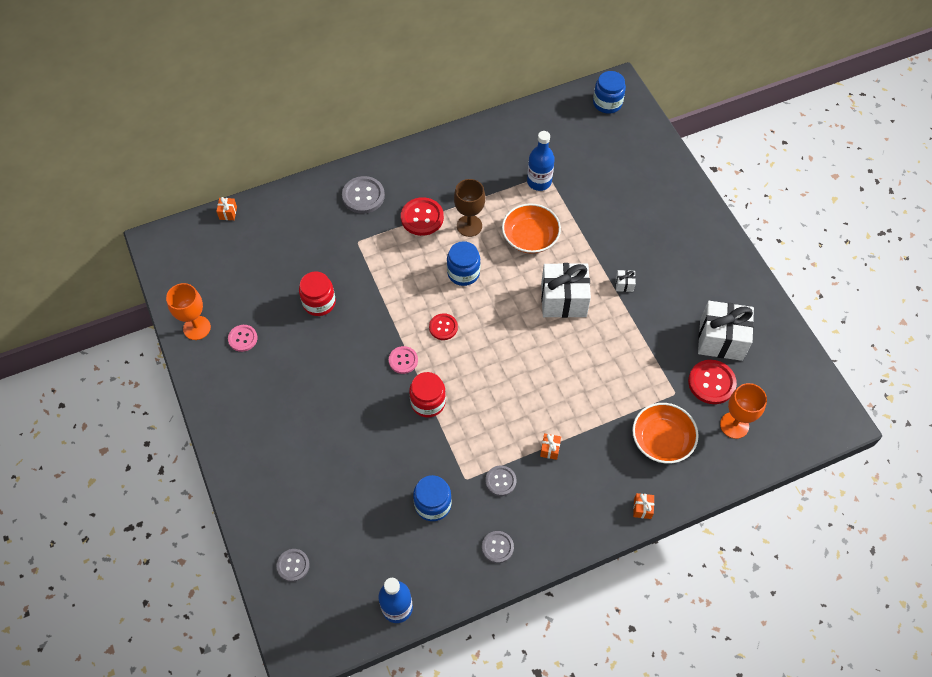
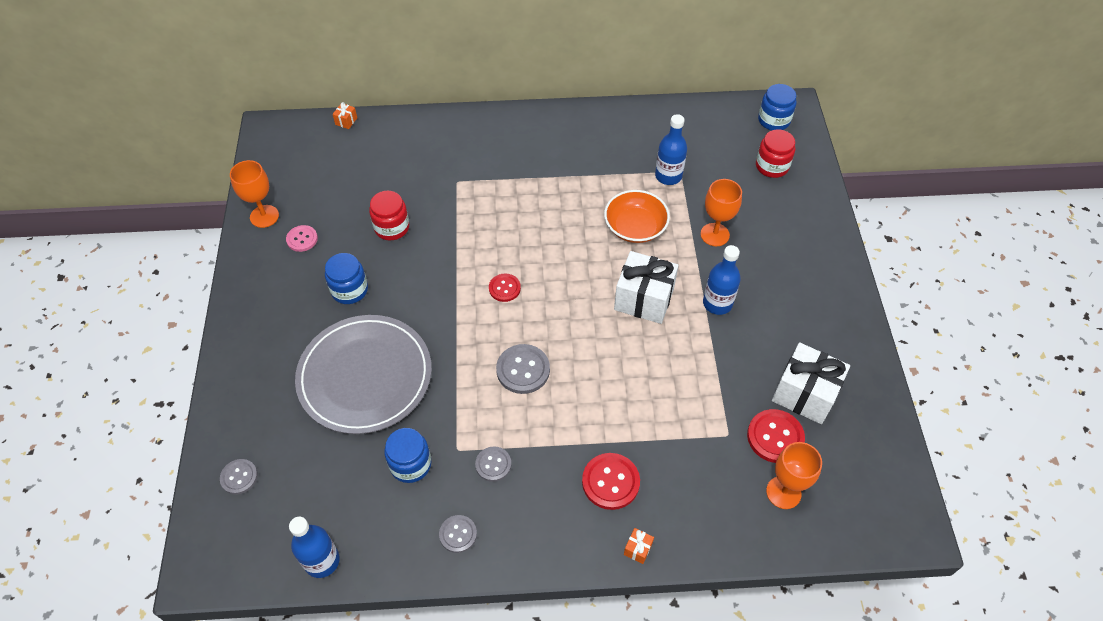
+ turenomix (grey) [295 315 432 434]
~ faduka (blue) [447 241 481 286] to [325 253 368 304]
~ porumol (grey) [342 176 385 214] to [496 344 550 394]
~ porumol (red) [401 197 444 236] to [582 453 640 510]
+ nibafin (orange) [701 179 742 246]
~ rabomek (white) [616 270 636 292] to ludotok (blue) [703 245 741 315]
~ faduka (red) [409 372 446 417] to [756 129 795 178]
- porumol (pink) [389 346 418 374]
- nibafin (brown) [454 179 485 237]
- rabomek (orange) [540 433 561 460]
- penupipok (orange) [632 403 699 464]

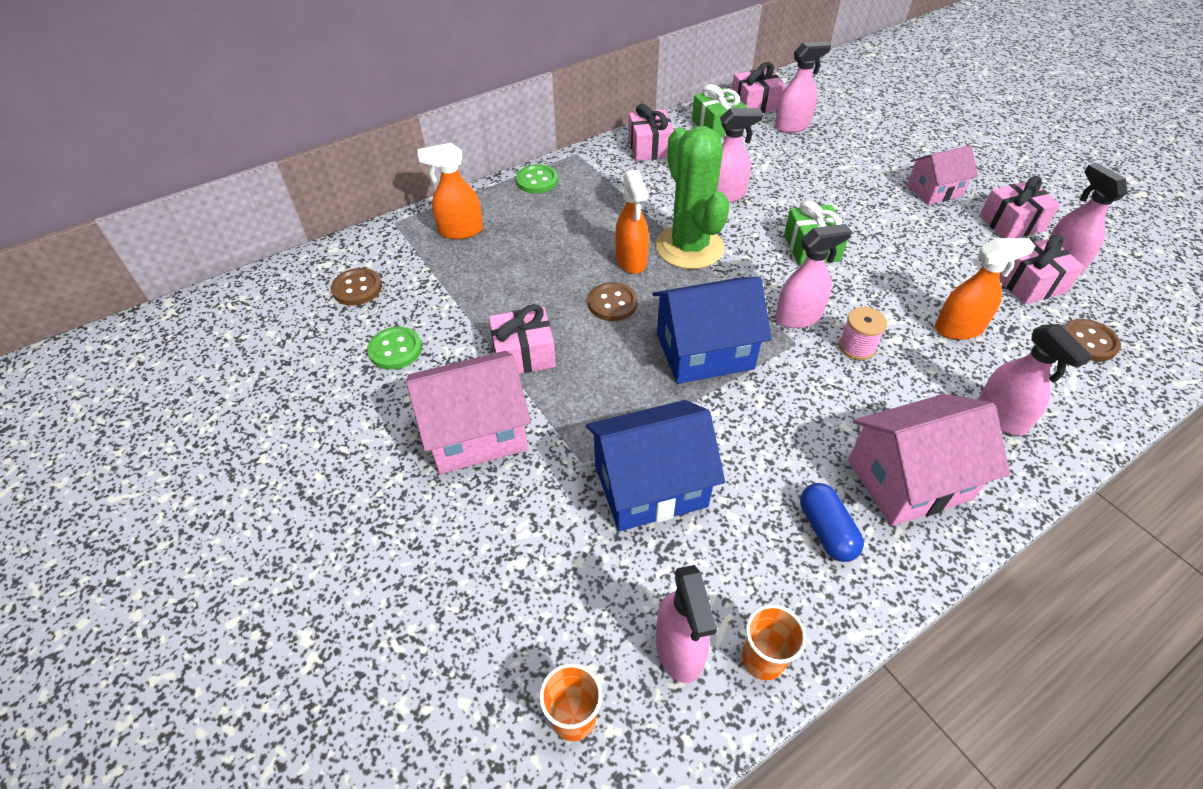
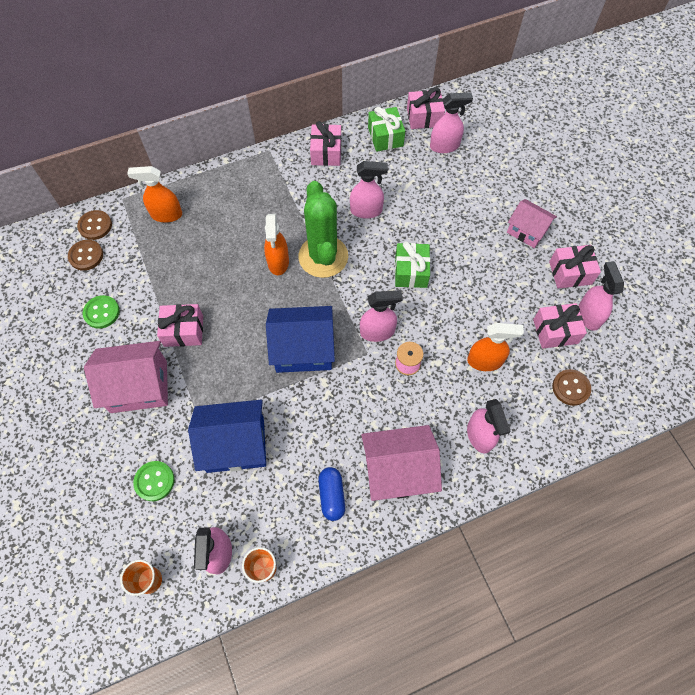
~ porumol (brown) [588 282 638 321] to [77 210 112 240]
~ porumol (green) [516 164 558 194] to [133 461 175 501]
~ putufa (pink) [907 145 978 205] = [507 199 557 248] 45 degrees clockwise

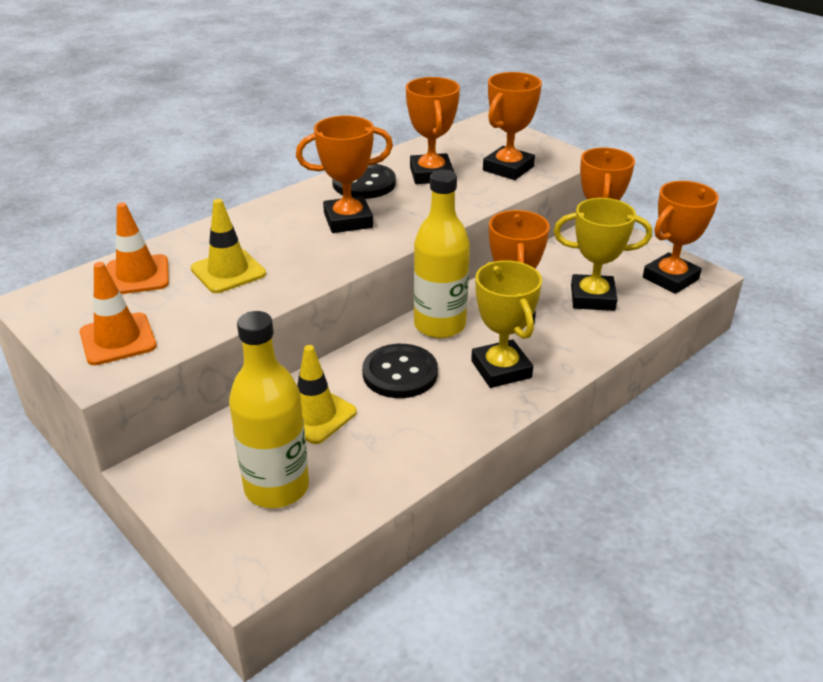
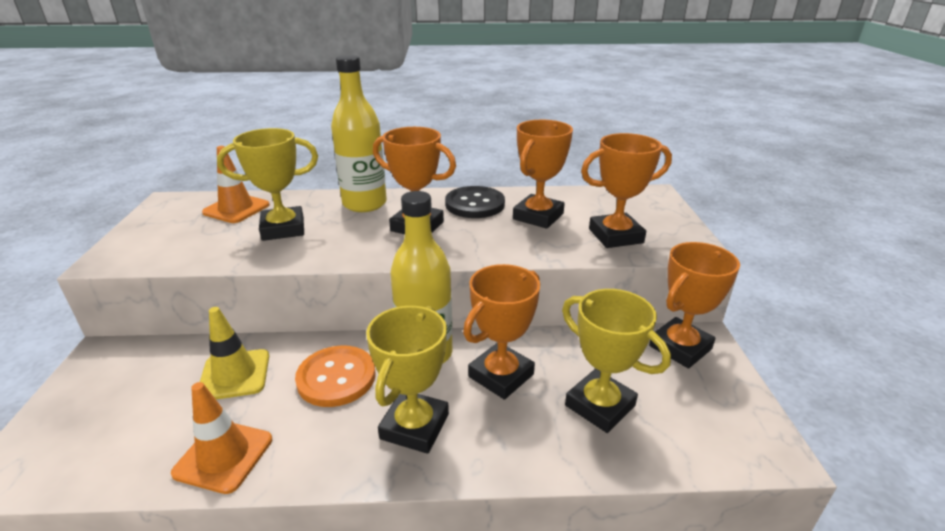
~ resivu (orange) [80 262 157 365] to [171 382 272 494]
~ resivu (yellow) [191 199 266 293] to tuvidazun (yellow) [217 128 318 241]
~ porumol (black) [362 344 438 398] to porumol (orange) [295 345 376 407]
~ ludotok (yellow) [229 311 309 508] to [331 55 387 212]
- tuvidazun (orange) [643 181 719 294]

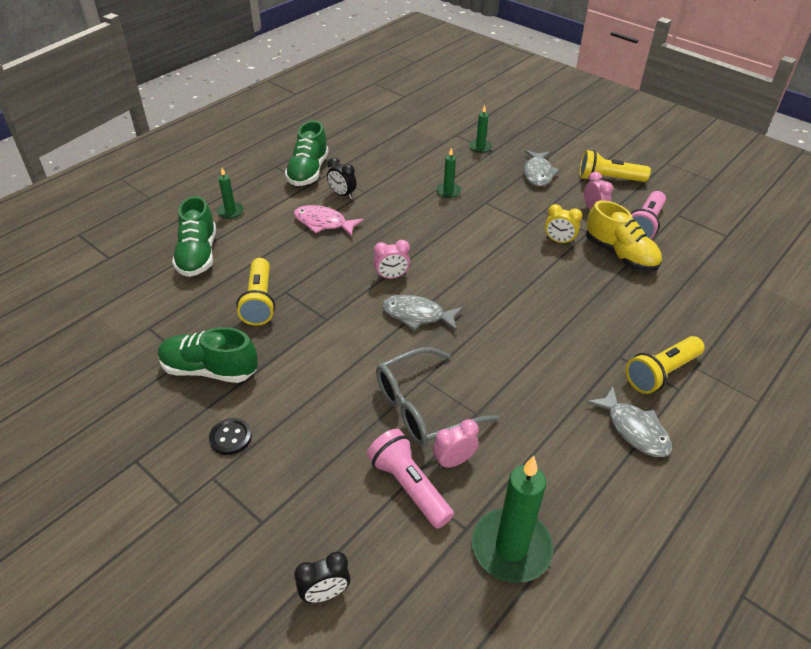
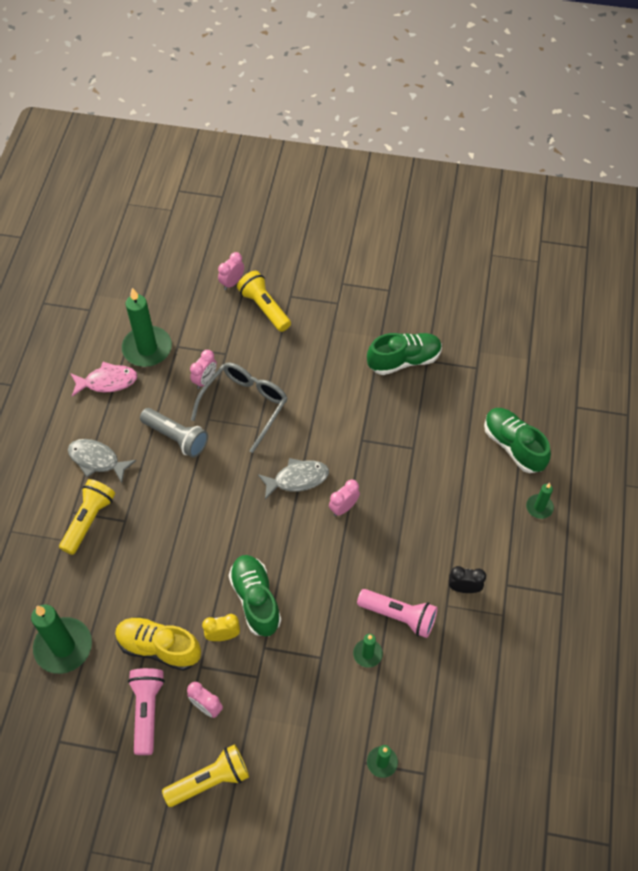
+ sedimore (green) [31 604 92 674]
~ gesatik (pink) [294 205 364 237] to [70 362 138 397]
+ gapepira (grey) [140 408 208 458]
~ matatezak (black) [294 552 350 603] to matatezak (pink) [218 252 244 290]
~ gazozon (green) [285 121 329 186] to [228 555 281 636]
~ gapepira (yellow) [236 258 275 326] to [237 271 291 332]
~ gapepira (pink) [367 429 454 529] to [357 589 438 638]
- porumol (black) [209 418 252 455]
- gesatik (grey) [524 150 560 187]

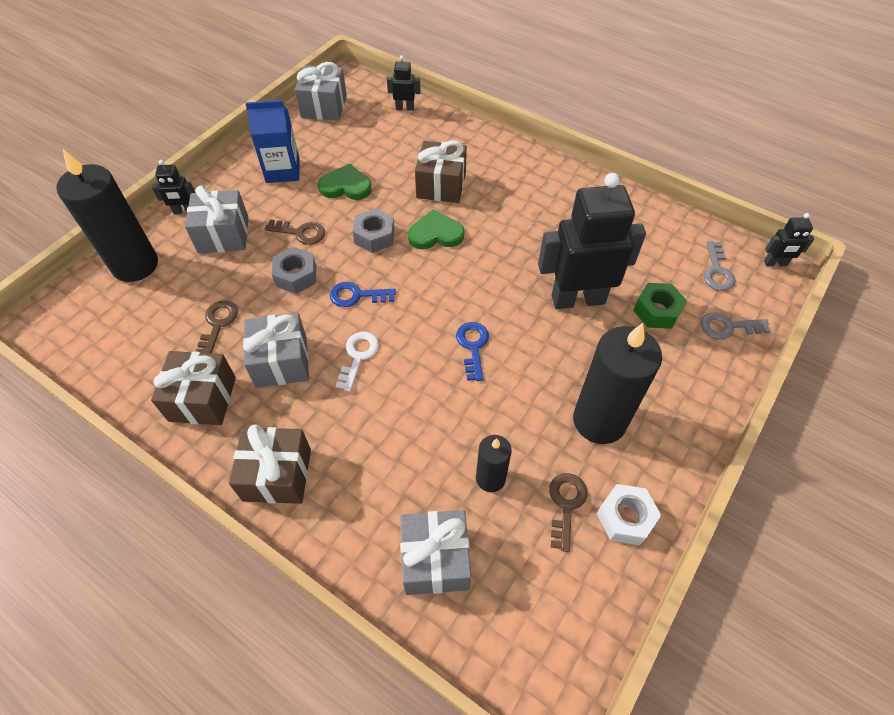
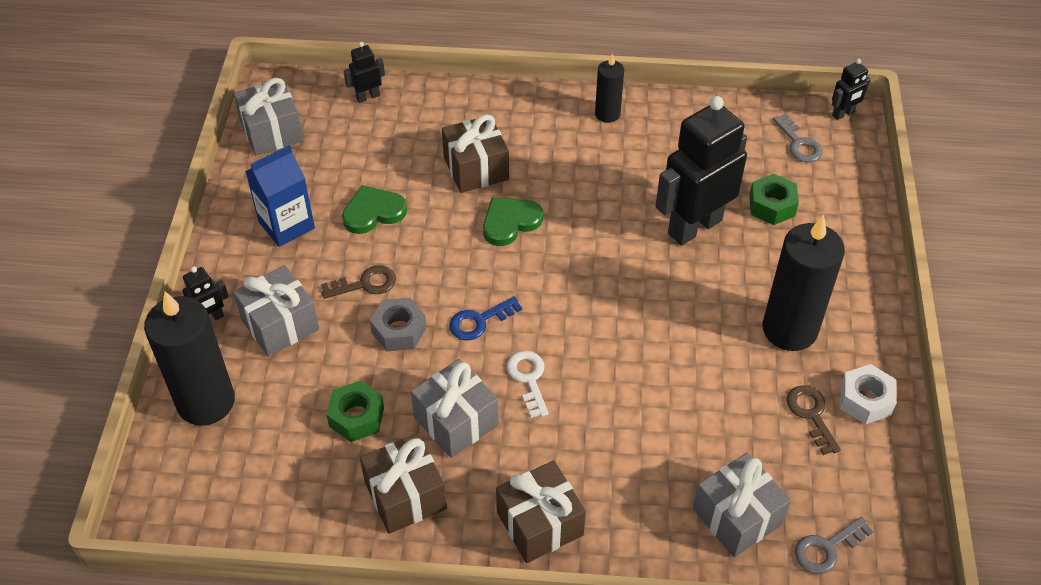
~ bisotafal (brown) [196 301 238 354] to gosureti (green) [326 381 384 442]
~ sedimore (black) [476 435 512 492] to [595 54 624 123]
~ bisotafal (grey) [700 312 770 340] to [794 516 874 574]
- gosureti (grey) [352 208 395 253]
- bisotafal (blue) [456 322 489 381]

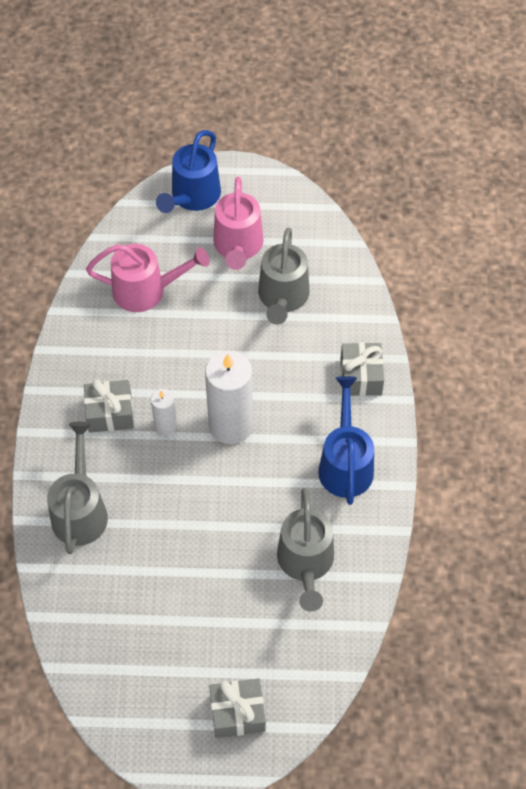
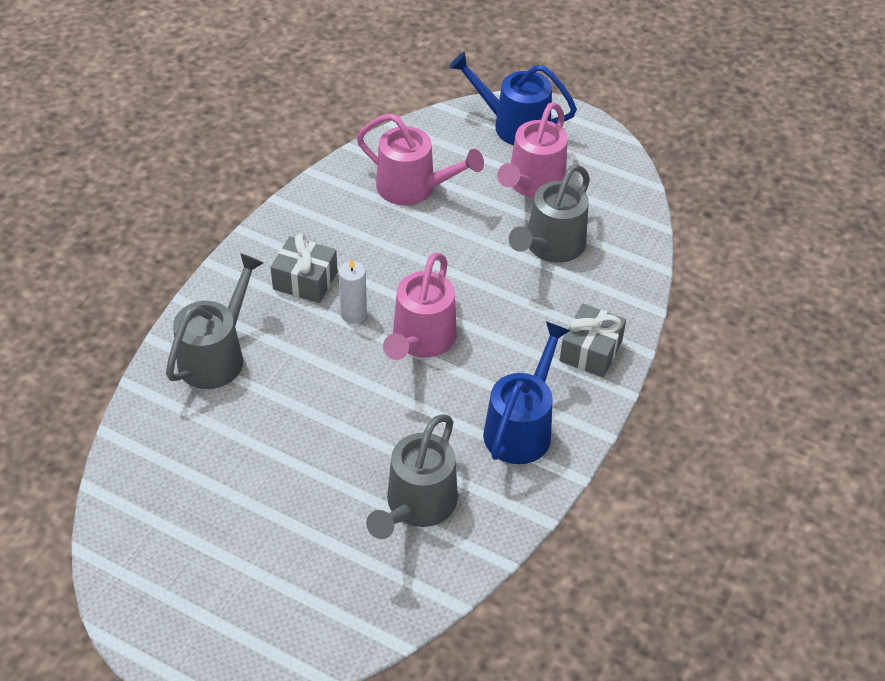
~ sedimore (white) [205 351 253 444] to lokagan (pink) [383 253 457 360]
~ lokagan (blue) [156 130 221 213] = [449 52 577 145] 60 degrees clockwise
- rabomek (grey) [209 678 266 738]

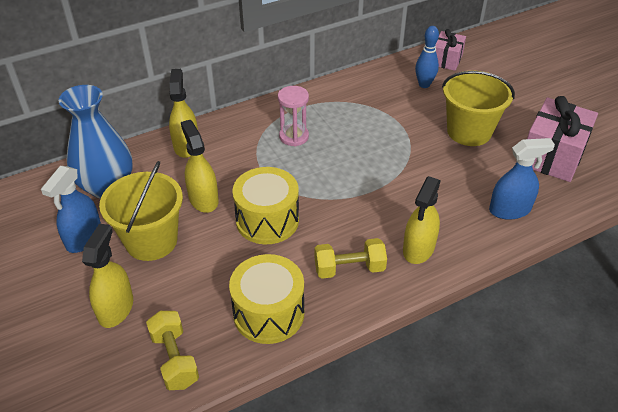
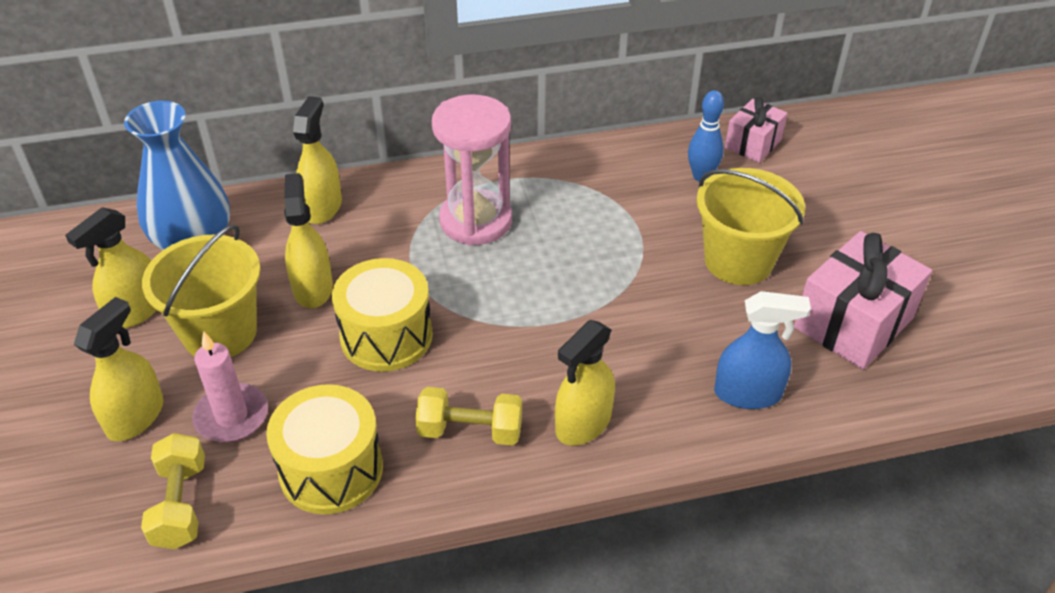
~ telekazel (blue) [41 166 101 253] to telekazel (yellow) [65 207 157 328]
+ sedimore (pink) [192 331 268 442]
~ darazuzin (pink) [278 86 309 146] = [432 95 512 246] x1.66

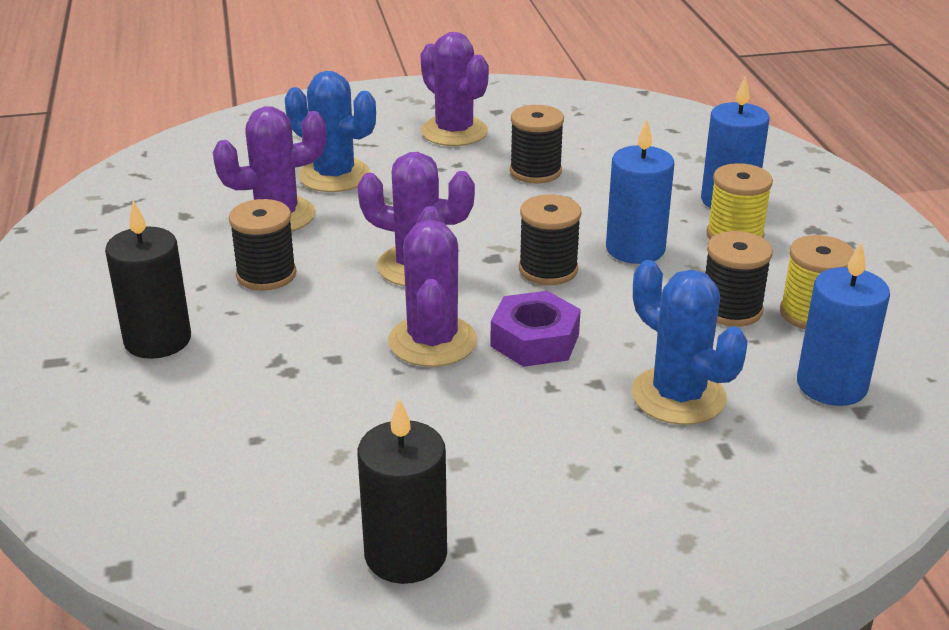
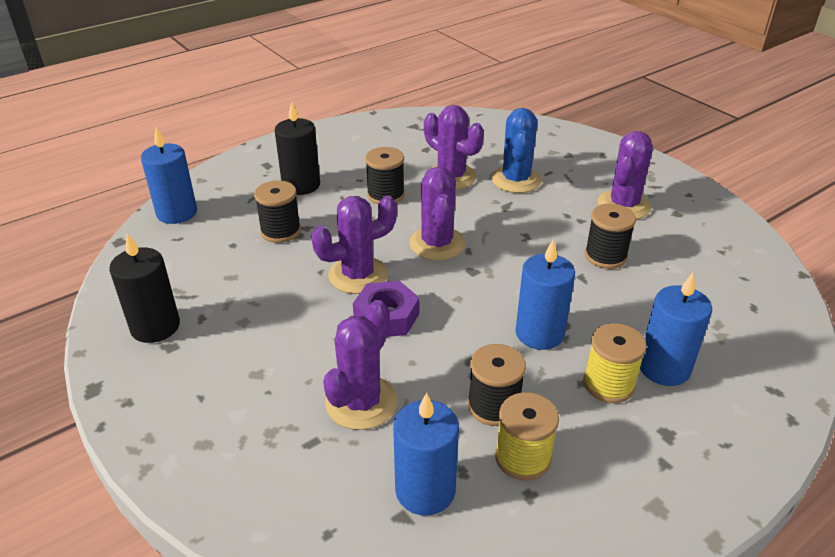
+ sedimore (blue) [141 127 197 224]
~ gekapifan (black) [519 194 582 285] to [254 180 301 243]
~ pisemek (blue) [631 260 748 425] to pisemek (purple) [323 300 397 430]

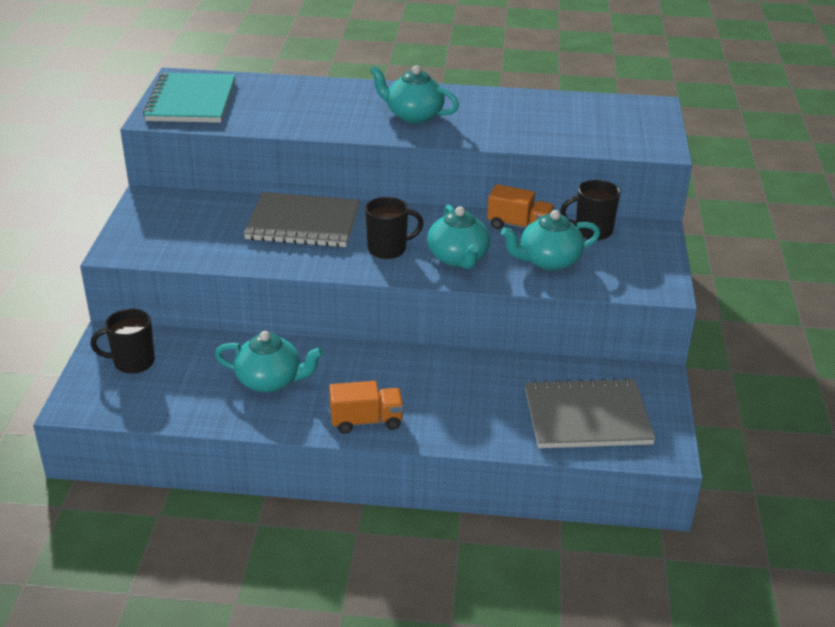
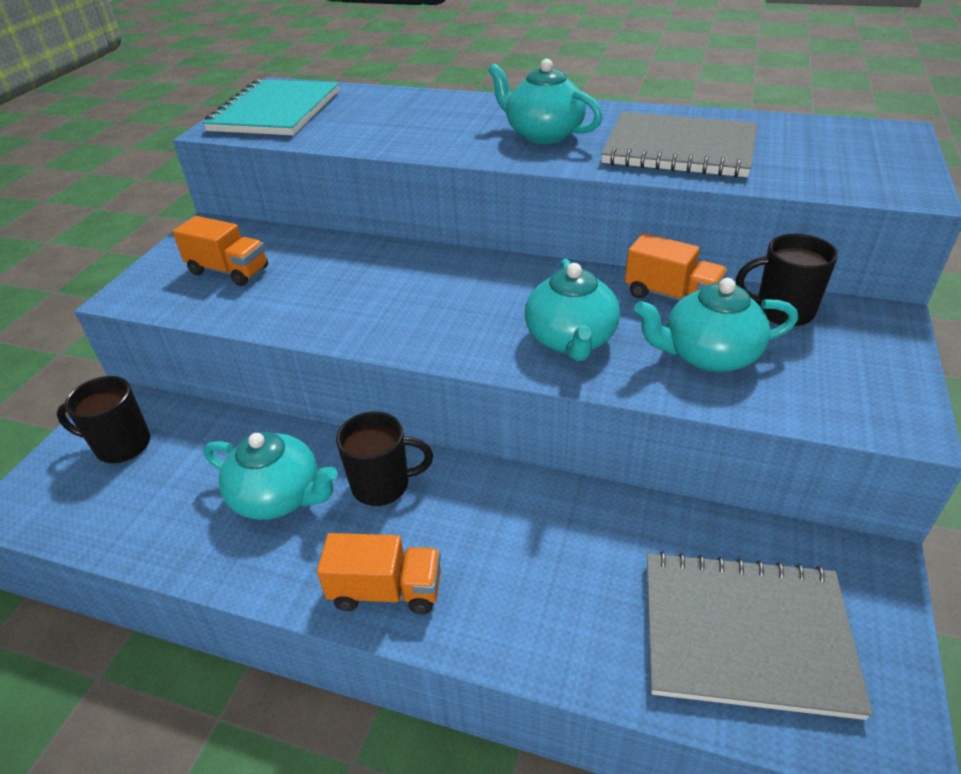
+ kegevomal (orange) [173 216 268 286]
~ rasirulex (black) [365 197 424 259] to [336 411 433 506]
~ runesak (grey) [244 192 360 247] to [601 112 758 178]

